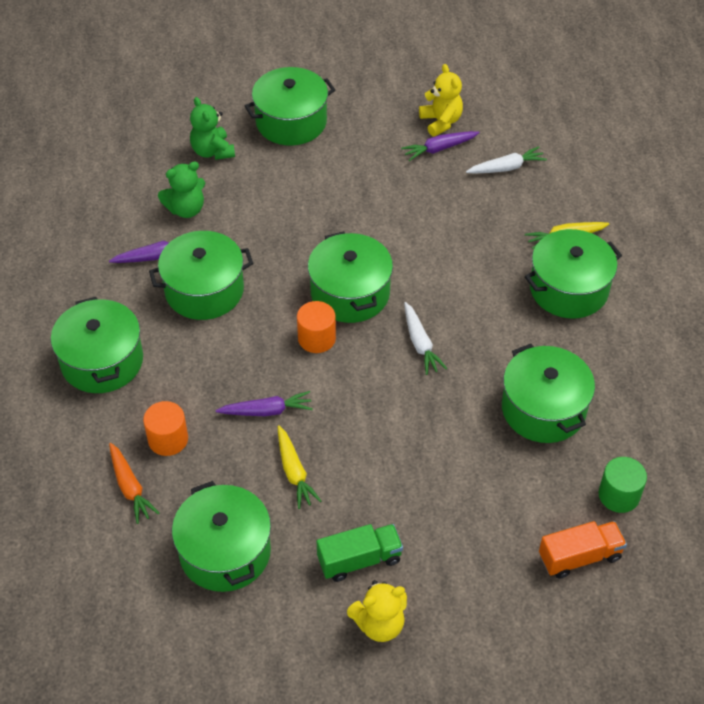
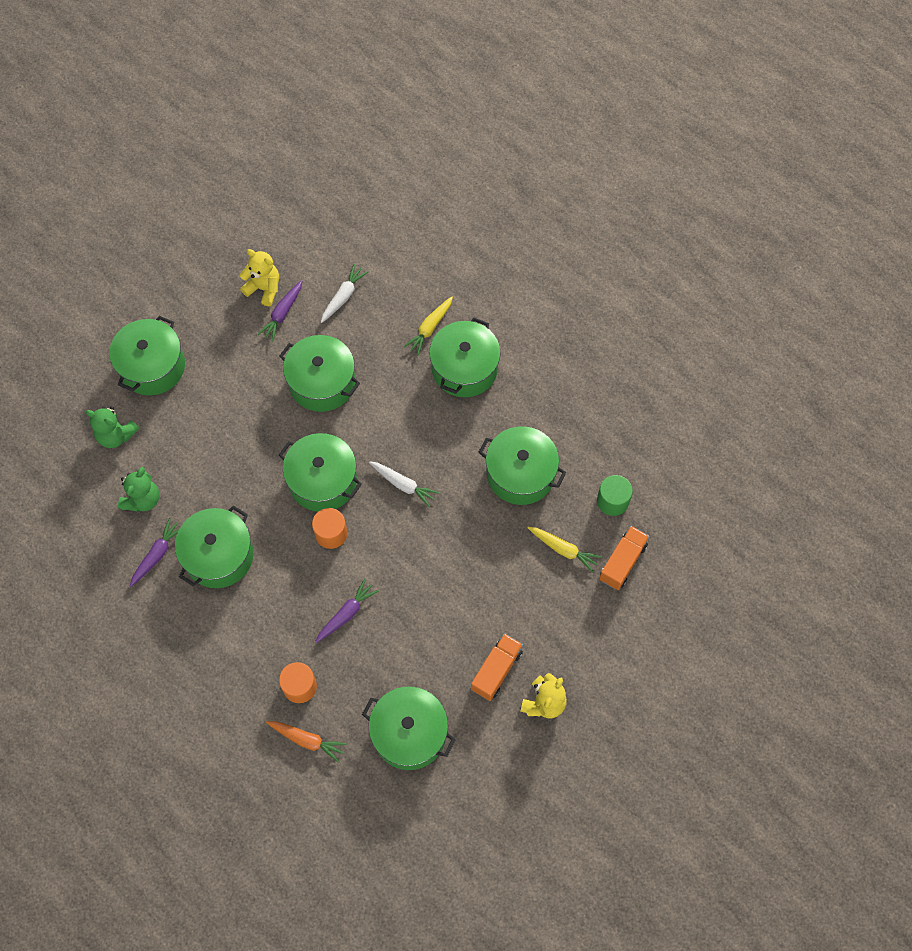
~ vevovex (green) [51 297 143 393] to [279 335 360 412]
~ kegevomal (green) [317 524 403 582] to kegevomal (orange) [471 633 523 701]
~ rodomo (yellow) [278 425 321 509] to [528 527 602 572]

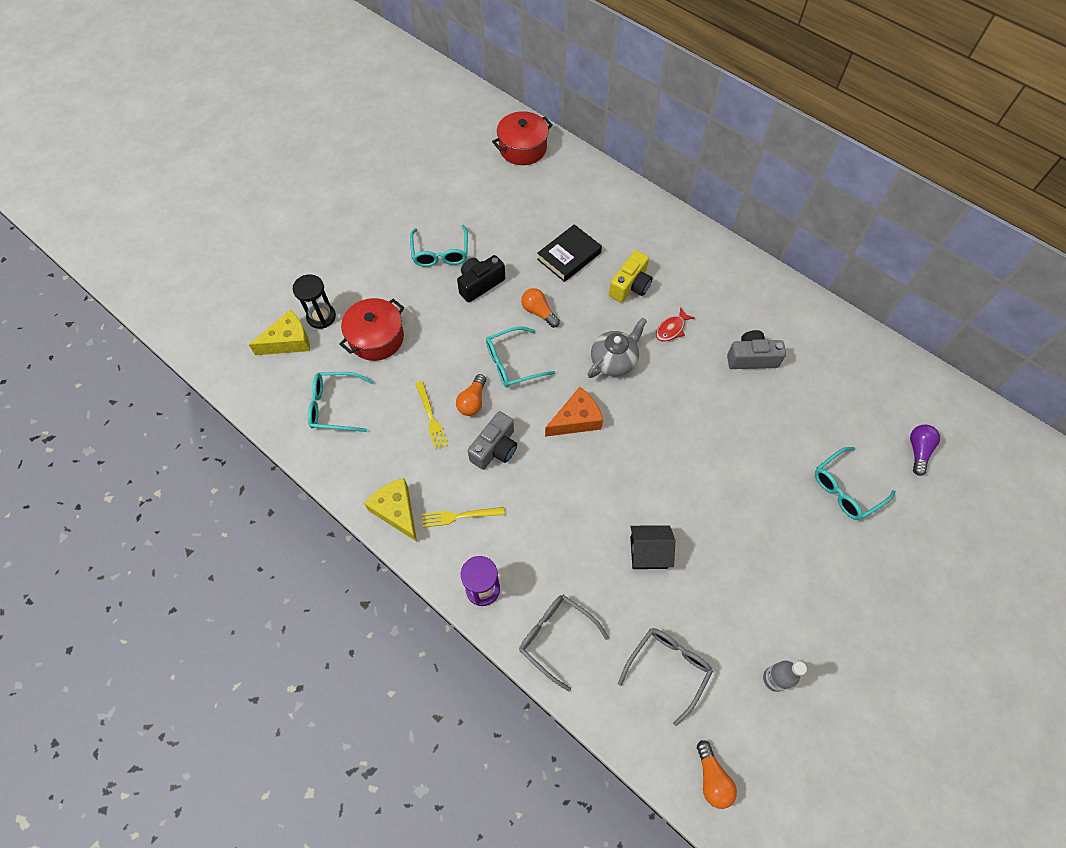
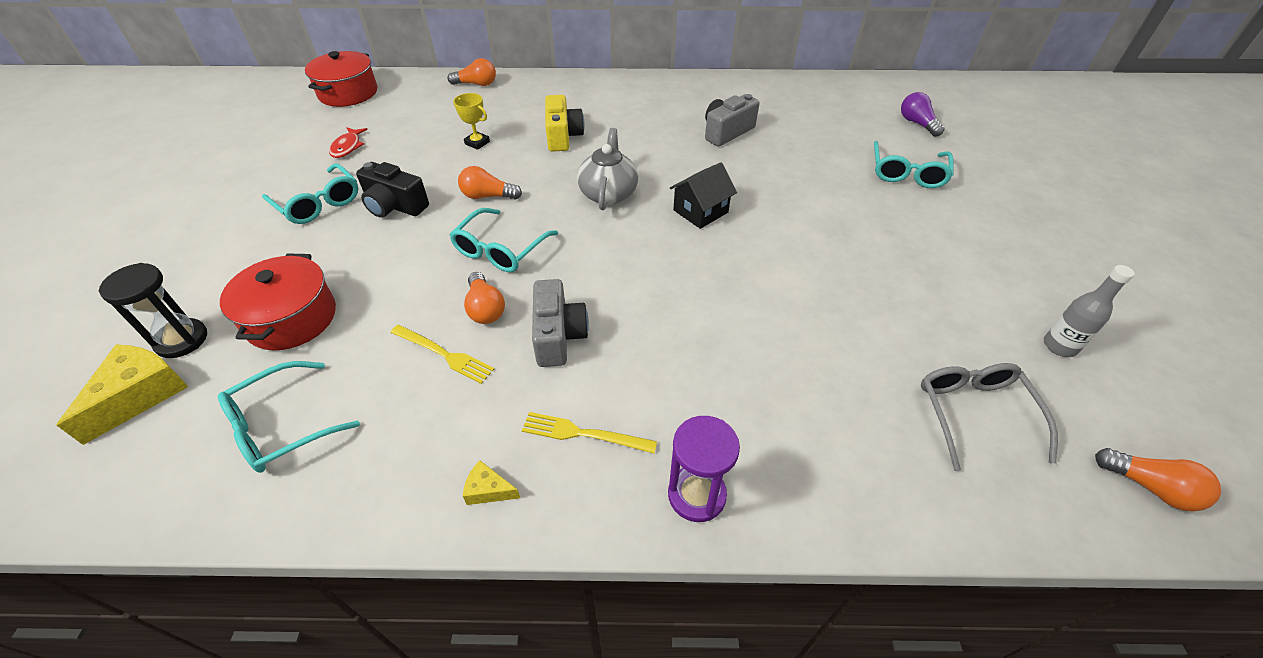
~ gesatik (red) [656 307 695 342] to [329 127 368 158]
~ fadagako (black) [457 255 505 303] = [356 162 429 218] 75 degrees counterclockwise
+ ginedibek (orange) [447 58 496 86]
~ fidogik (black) [537 224 602 282] to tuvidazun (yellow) [453 93 490 150]
~ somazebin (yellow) [364 478 417 542] = [463 460 520 505] x0.50
~ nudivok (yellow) [422 507 505 527] = [522 412 657 453] 60 degrees clockwise
~ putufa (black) [630 525 675 569] to [670 162 737 229]
- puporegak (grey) [519 595 609 692]
- somazebin (orange) [545 387 603 437]

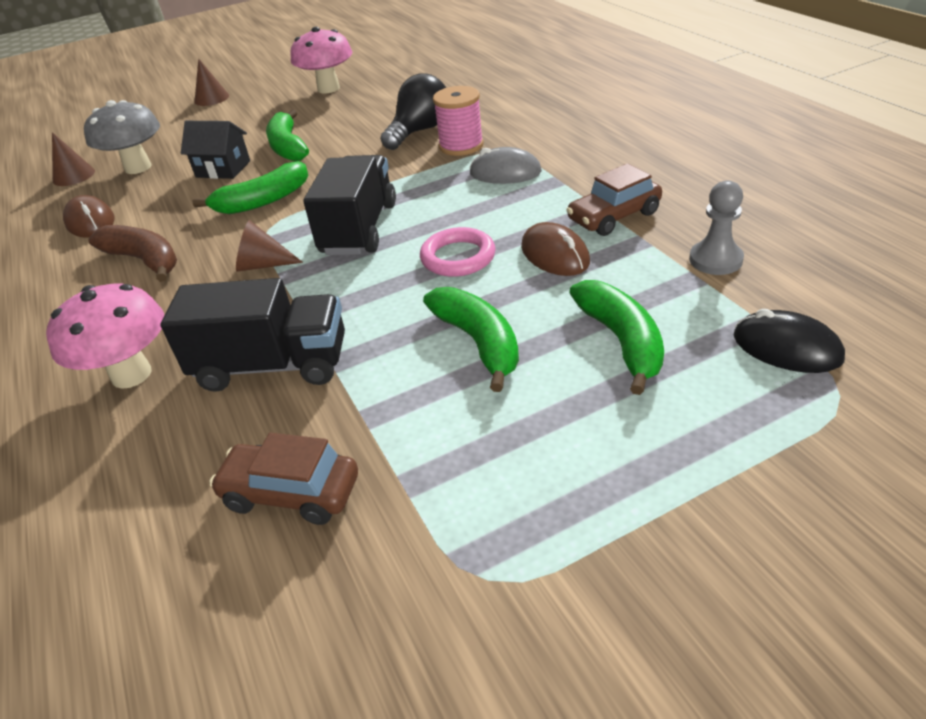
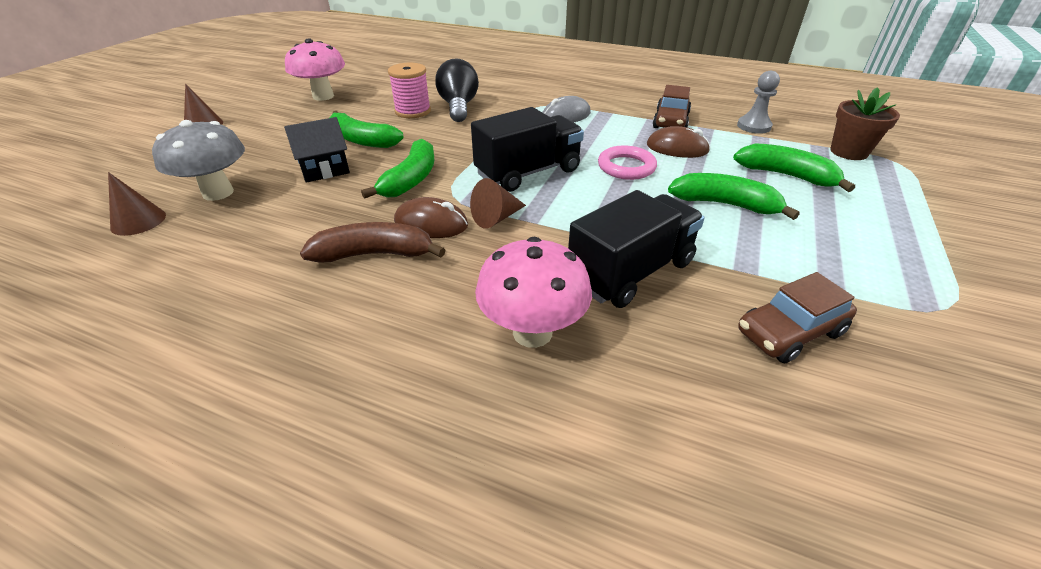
~ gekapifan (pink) [433 86 484 156] to [388 63 431 118]
~ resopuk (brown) [63 195 114 238] to [394 197 468 238]
~ kegevomal (black) [303 155 396 255] = [471 107 584 192] 90 degrees clockwise
~ resopuk (black) [734 309 845 373] to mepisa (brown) [830 87 900 160]

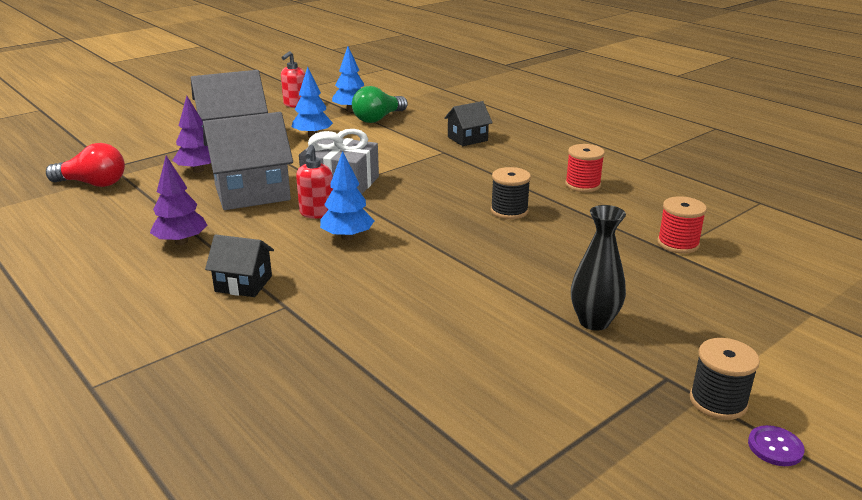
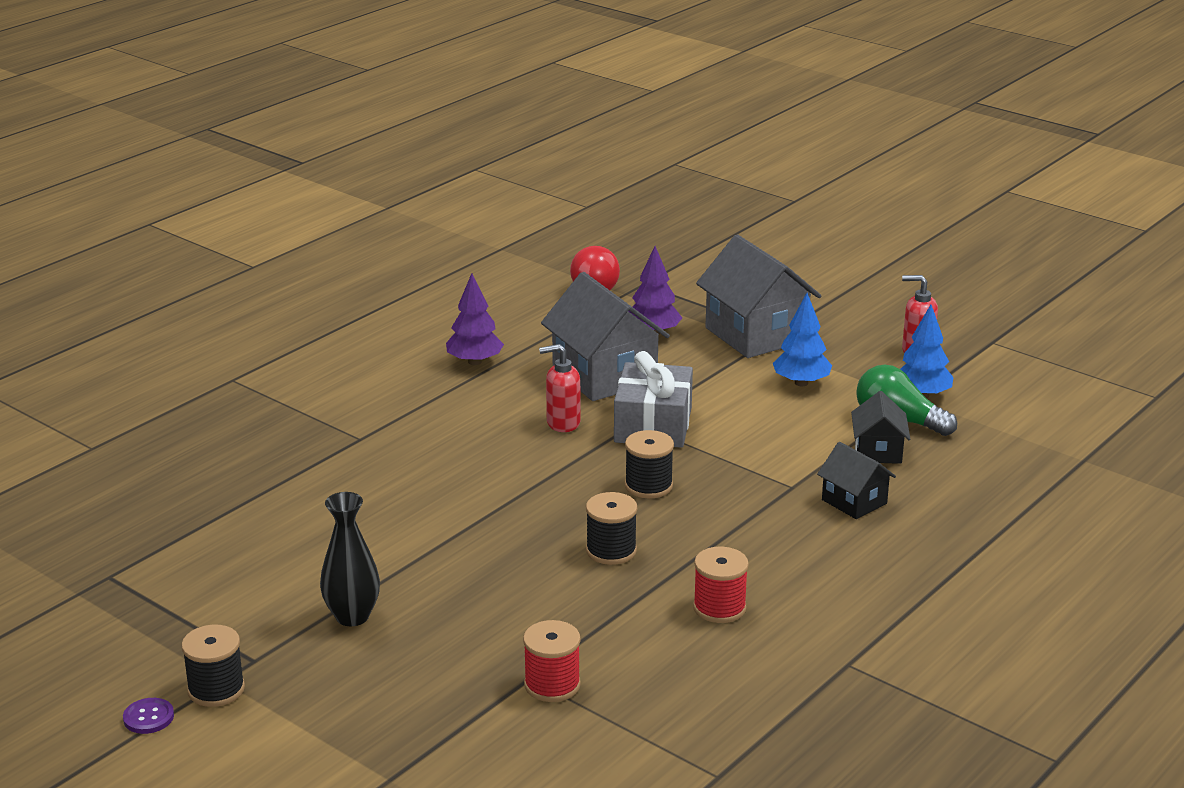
+ gekapifan (black) [625 430 674 498]
~ putufa (black) [205 235 274 297] to [851 391 910 464]
- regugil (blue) [320 151 374 240]

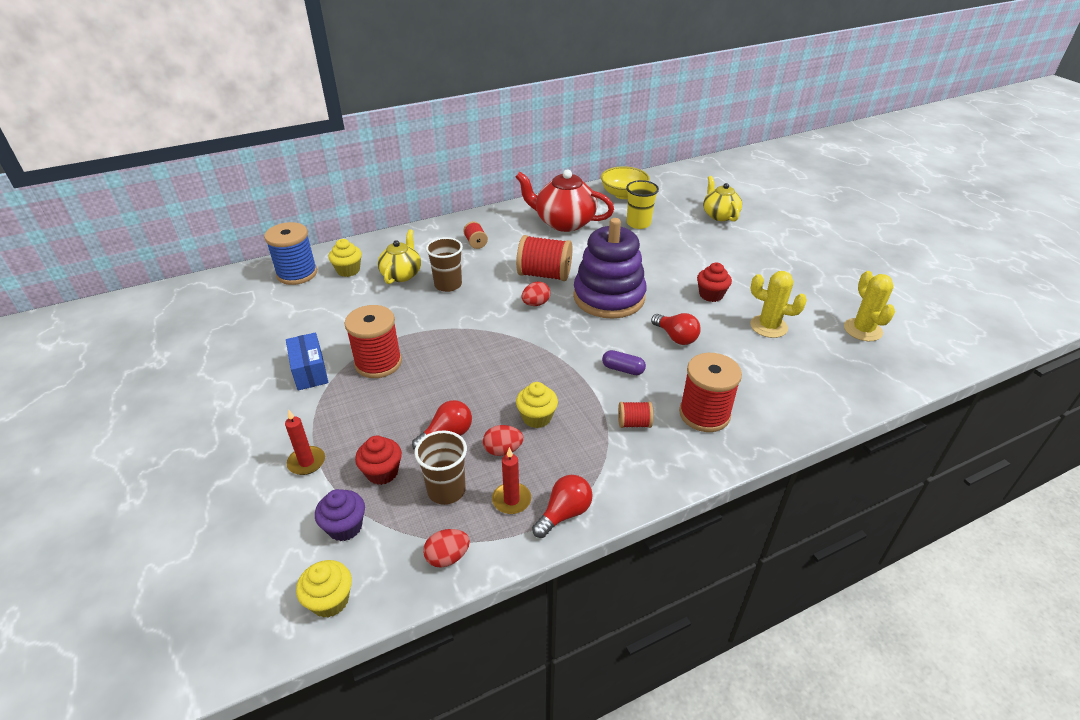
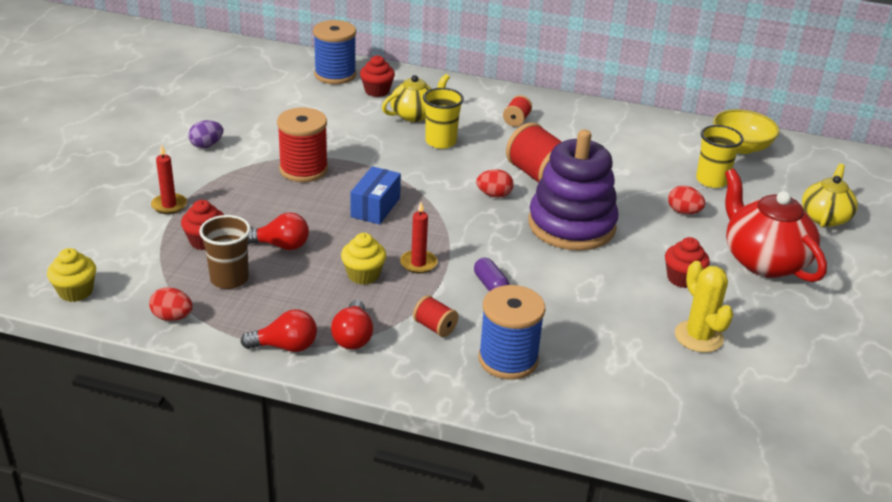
+ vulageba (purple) [188 120 223 148]
~ ginedibek (red) [651 313 700 345] to [331 300 373 350]
~ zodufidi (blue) [286 332 329 391] to [350 166 401 225]
~ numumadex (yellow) [329 239 362 277] to numumadex (red) [360 55 395 97]
~ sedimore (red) [492 447 531 514] to [400 202 437 273]
~ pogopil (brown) [426 237 463 292] to pogopil (yellow) [423 88 464 149]
~ gekapifan (red) [679 353 742 432] to gekapifan (blue) [478 285 546 380]
~ vulageba (red) [483 425 523 456] to [668 186 705 214]
~ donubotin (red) [516 169 614 232] to [725 169 827 282]
- numumadex (purple) [315 489 365 541]
- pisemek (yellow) [844 271 895 341]

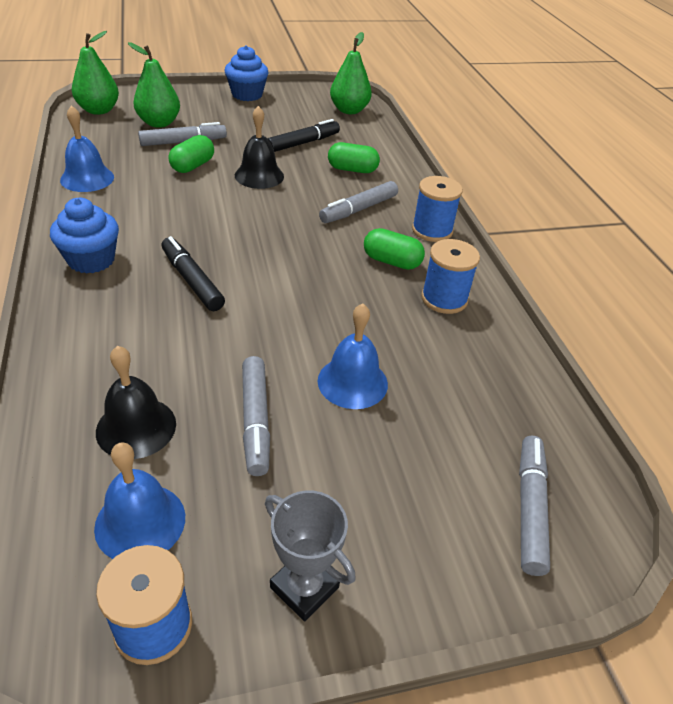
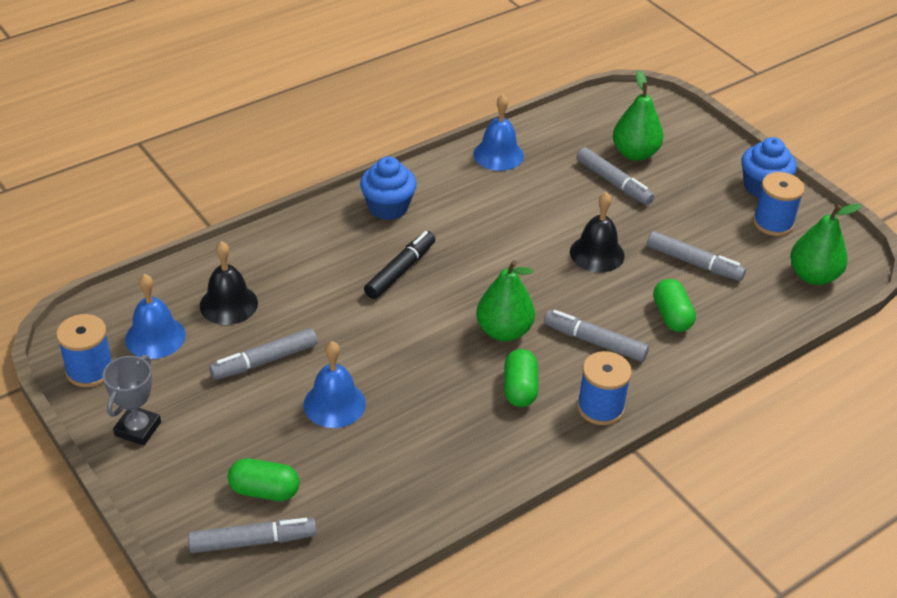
~ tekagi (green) [169 135 214 173] to [228 458 300 501]
~ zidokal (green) [72 31 119 115] to [476 260 535 341]
~ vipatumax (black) [267 119 340 152] to vipatumax (grey) [647 231 746 281]
~ gekapifan (blue) [421 239 480 314] to [753 172 805 236]

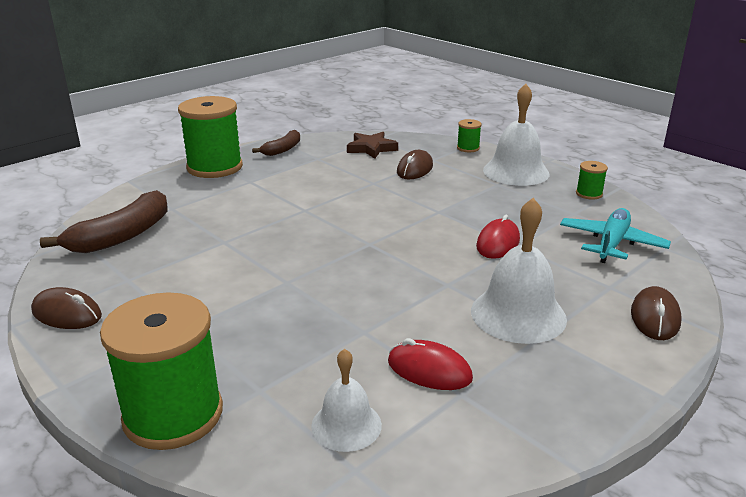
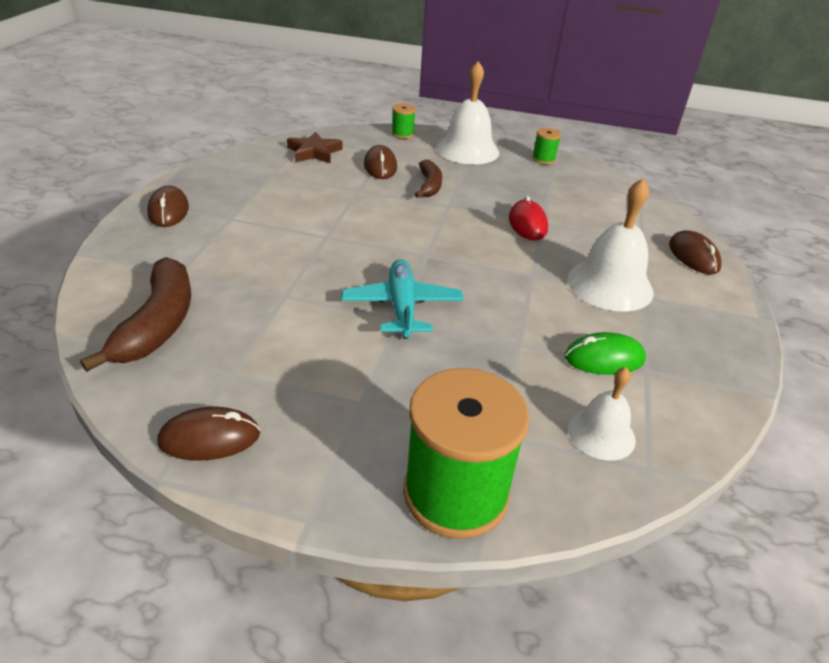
~ gekapifan (green) [178 96 243 178] to resopuk (brown) [147 186 189 227]
~ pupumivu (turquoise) [560 208 671 263] to [342 259 464 339]
~ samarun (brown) [252 130 300 156] to [415 160 442 198]
~ resopuk (red) [388 338 473 390] to resopuk (green) [565 332 646 375]

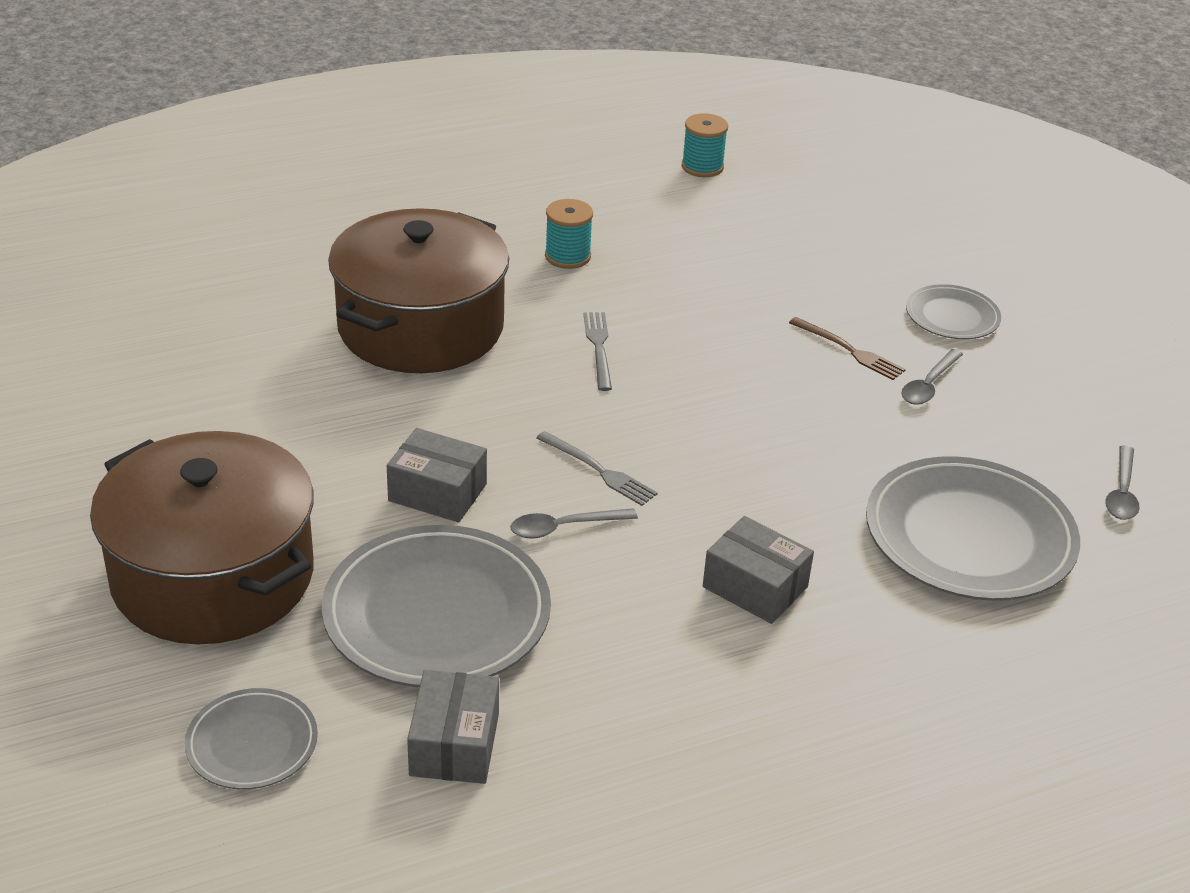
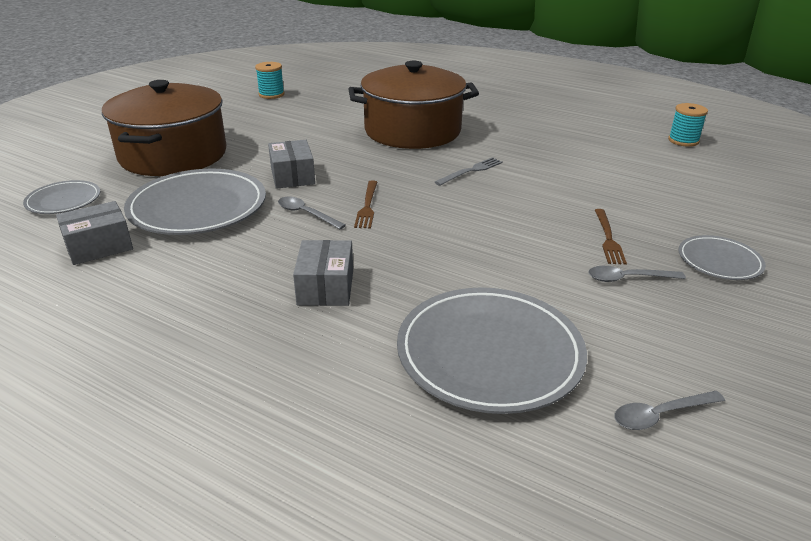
~ gekapifan (turquoise) [545 199 593 269] to [255 62 284 99]
~ nudivok (grey) [536 431 658 506] to nudivok (brown) [354 180 377 229]

